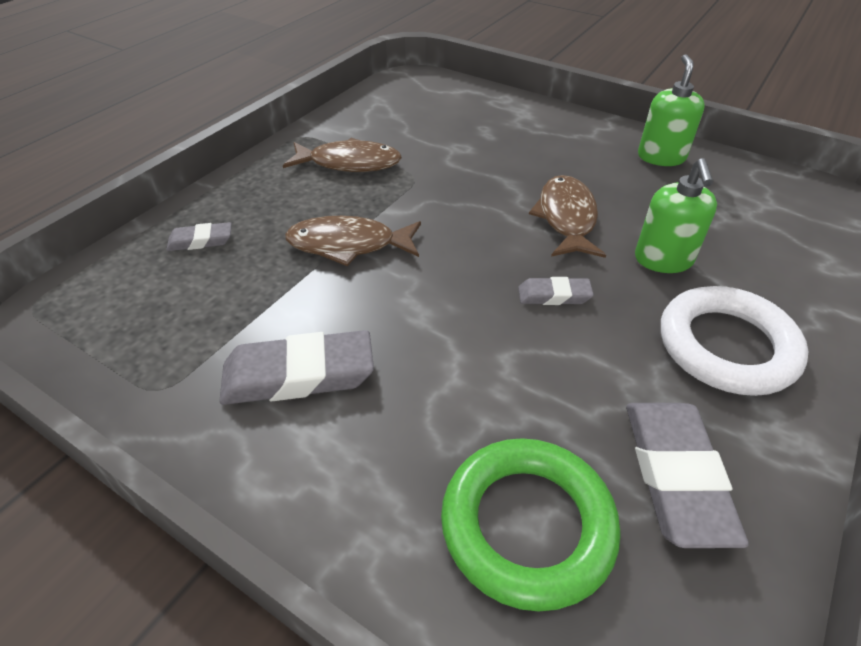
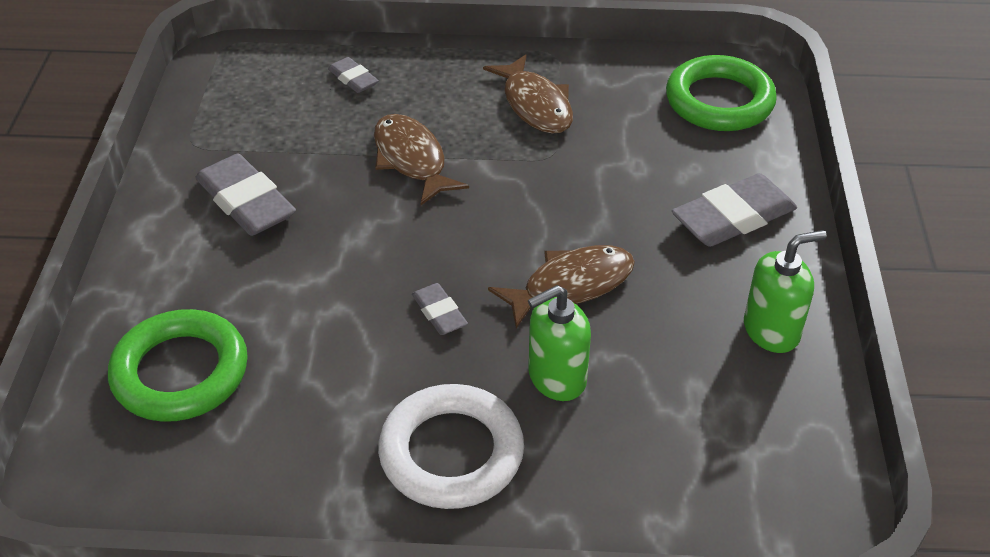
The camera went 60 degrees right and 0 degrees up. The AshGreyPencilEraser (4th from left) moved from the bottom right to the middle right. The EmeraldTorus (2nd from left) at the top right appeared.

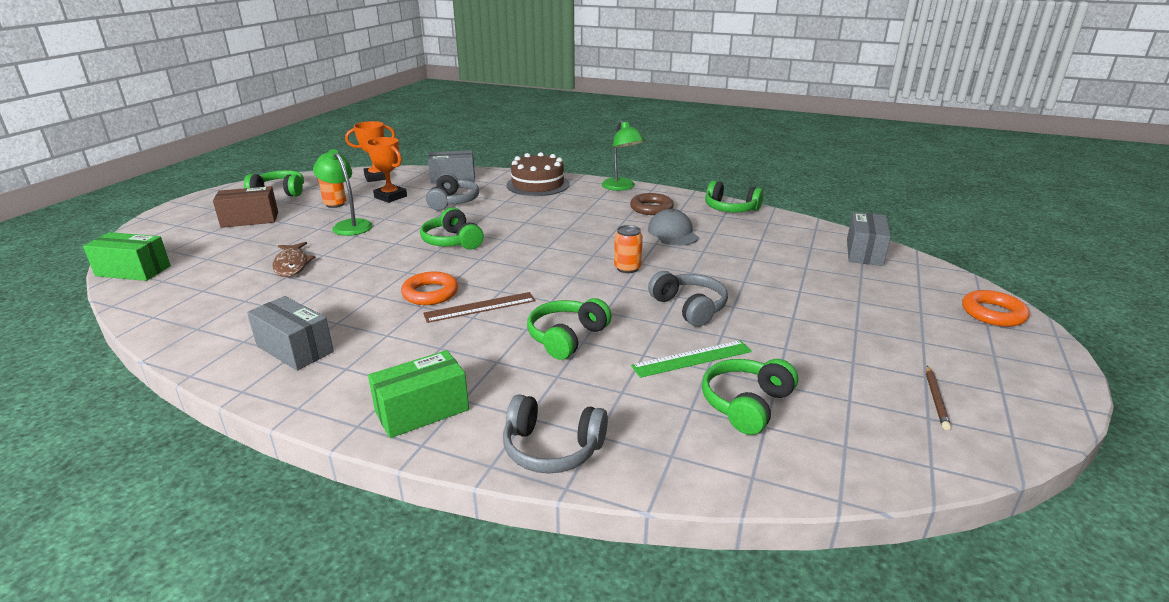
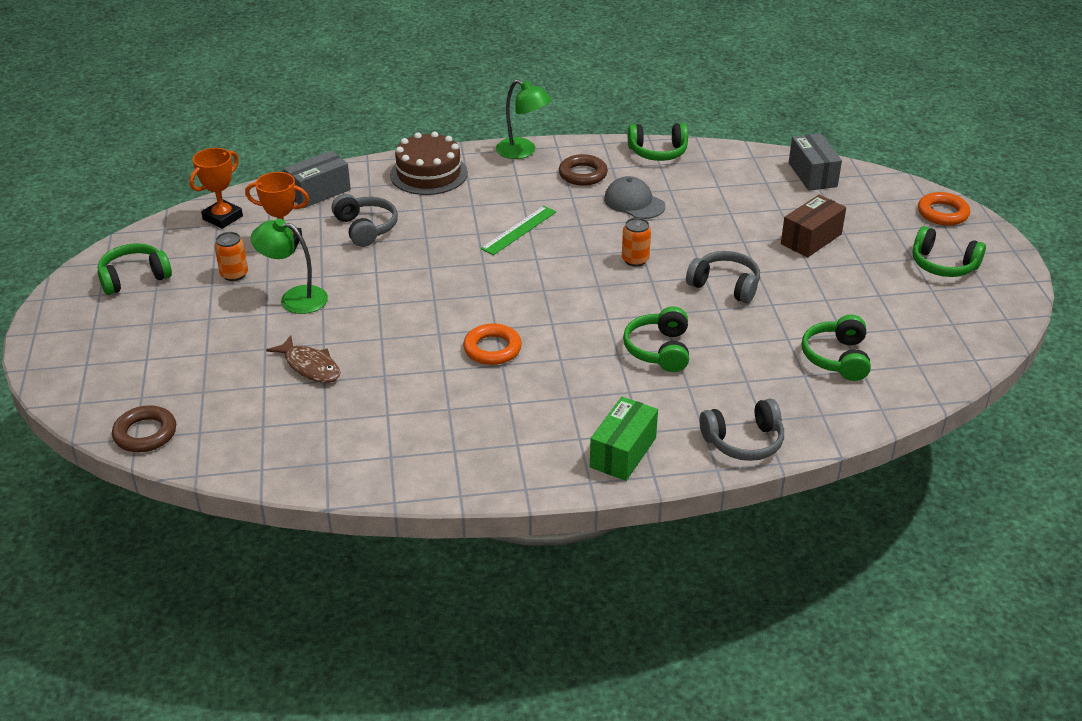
The camera went 30 degrees left and 10 degrees up. The EmeraldPackage (1st from left) at the middle left was replaced by the DarkBrownTorus (1st from left) at the middle left. The DarkBrownPackage moved from the middle left to the top right. The AshGreyPackage (1st from left) at the middle left disappeared. The EmeraldHeadphones (2nd from left in the first image) moved from the centre to the middle right. The DarkBrownRuler at the centre disappeared. The EmeraldRuler moved from the centre to the top centre. The DarkBrownLeadPencil at the middle right disappeared.

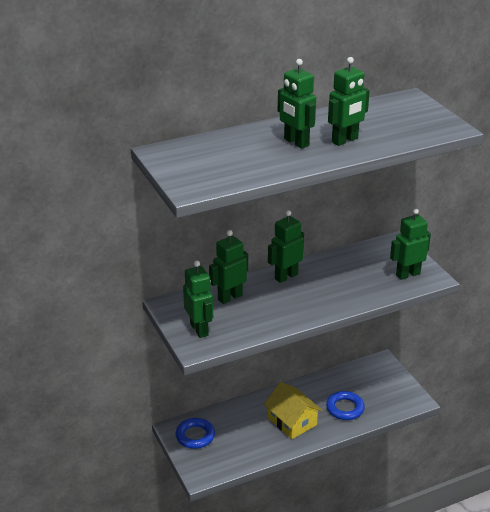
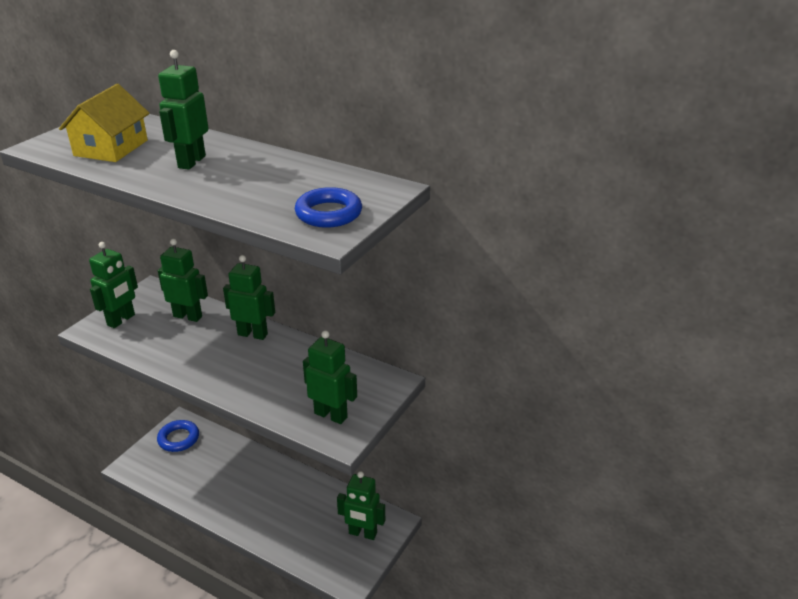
The camera went 55 degrees right and 0 degrees up. The YellowHouse moved from the bottom centre to the top left. The BlueTorus (2nd from left) moved from the bottom right to the centre. The EmeraldRobot (5th from left in the first image) moved from the top right to the bottom centre.

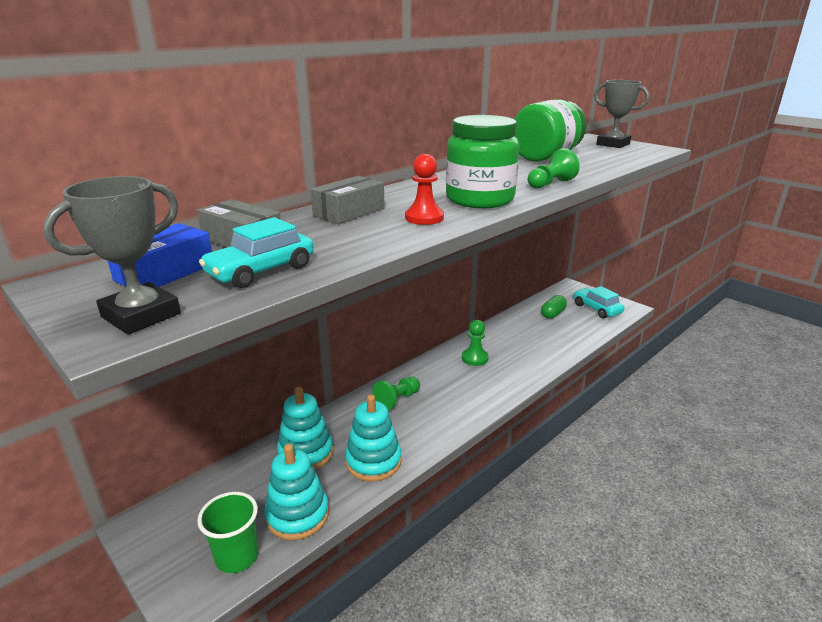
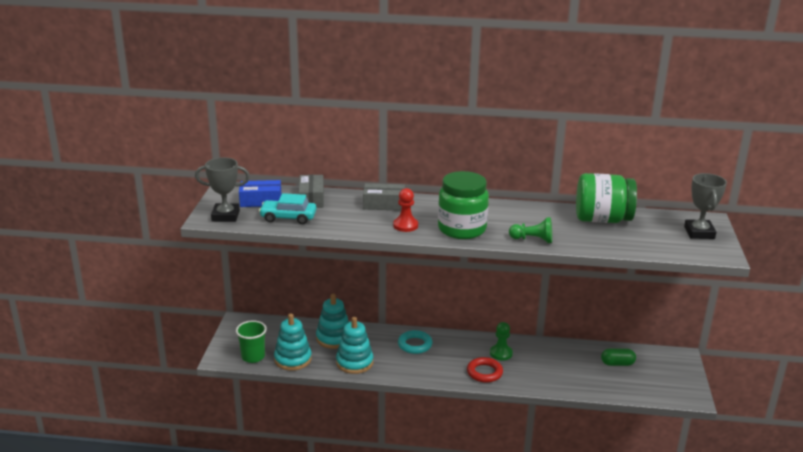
The camera went 50 degrees right and 0 degrees up. The EmeraldGamePawn (1st from left) at the centre was replaced by the TealTorus at the bottom centre. The TealCar (2nd from left) at the middle right disappeared. The RedTorus at the bottom centre appeared.

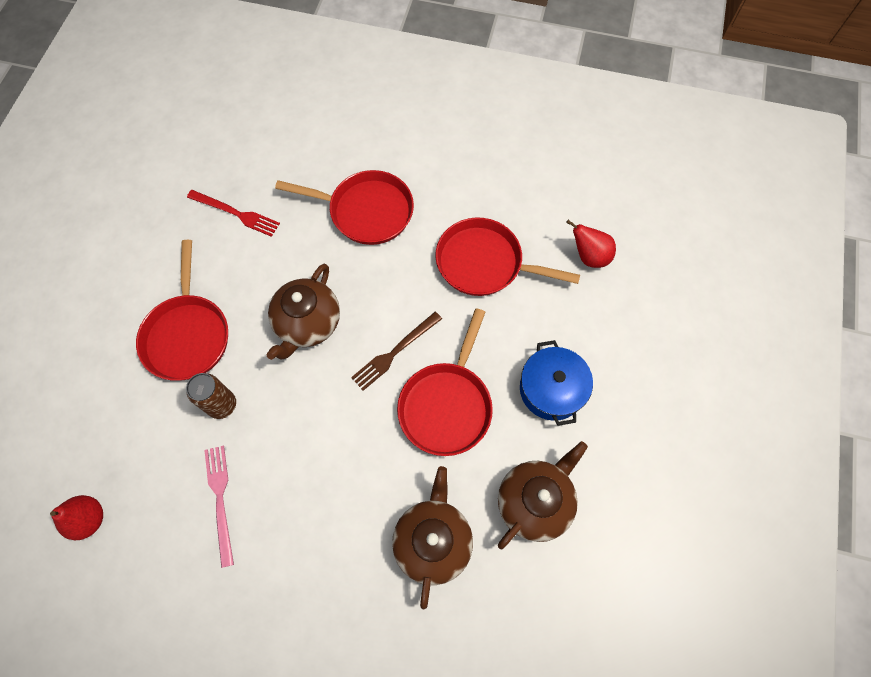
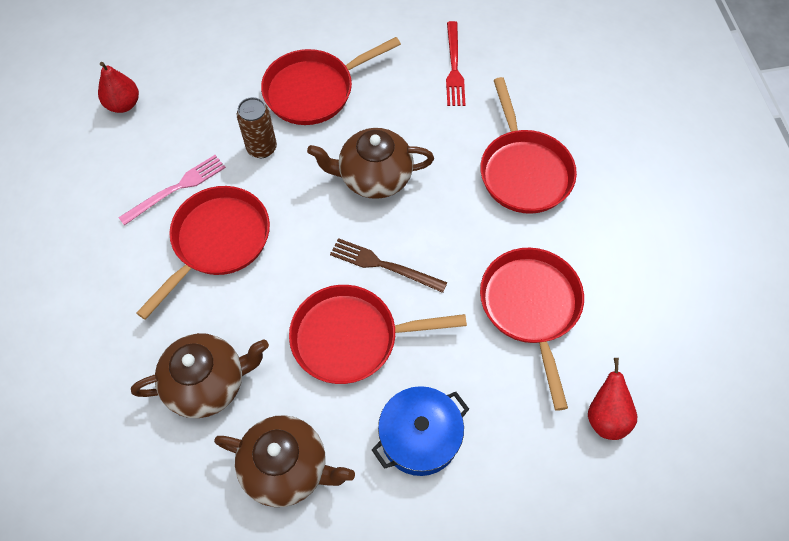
The camera went 65 degrees right and 5 degrees down. The RedPan (1st from left) at the middle left appeared.

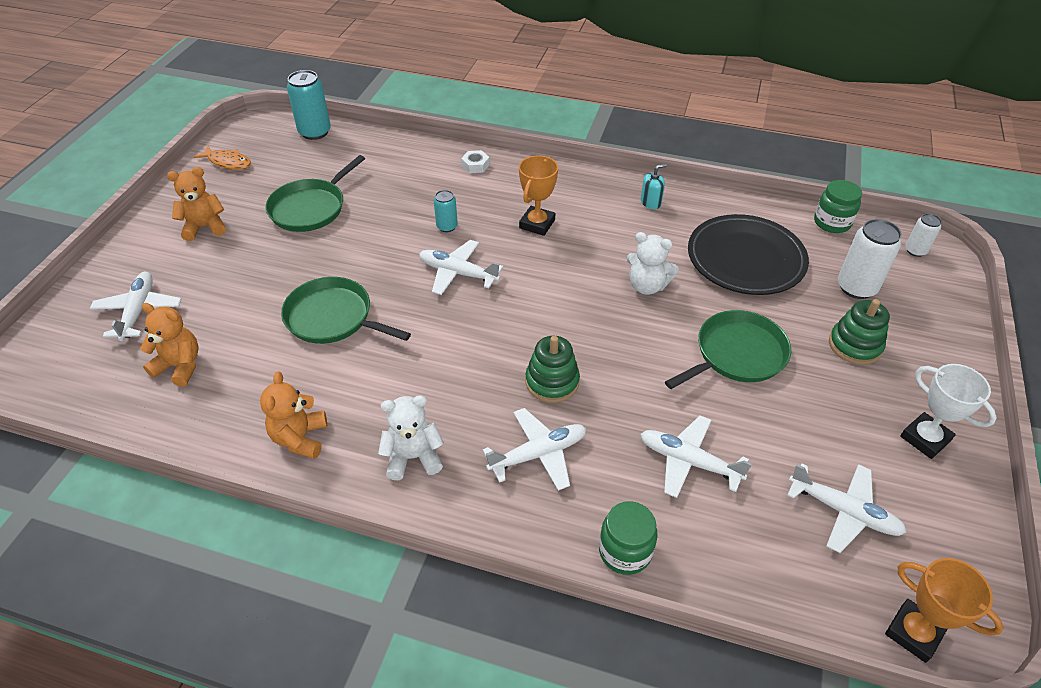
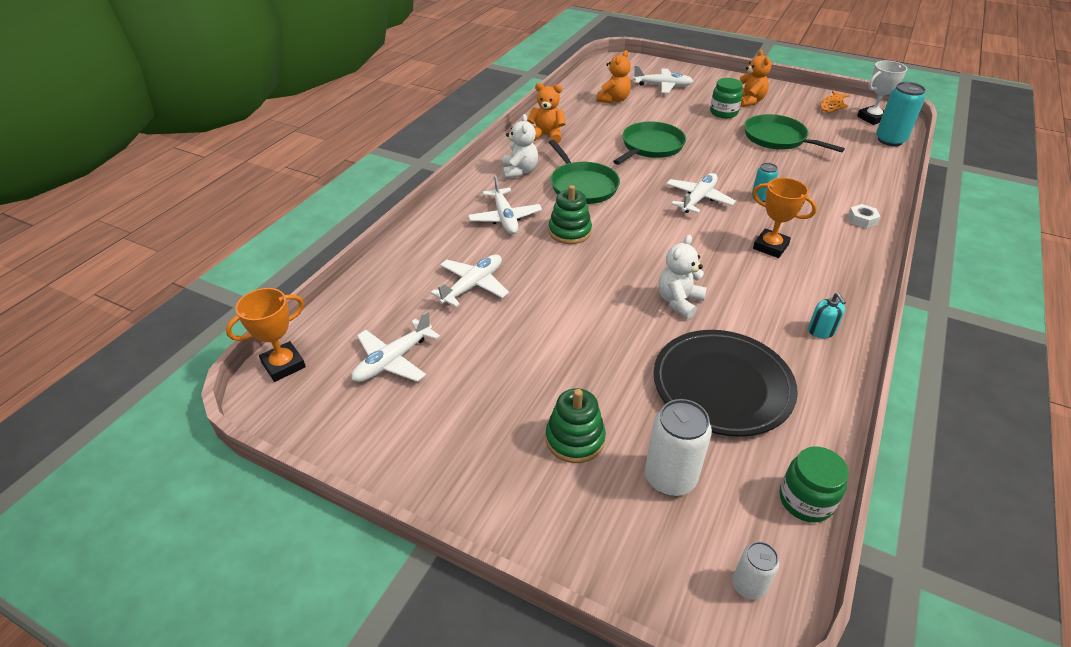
The camera went 100 degrees right and 5 degrees down. The EmeraldJamJar (1st from left) moved from the bottom centre to the top right. The EmeraldPan (3rd from left in the first image) moved from the middle right to the top centre. The PureWhitePrizeCup moved from the middle right to the top right.

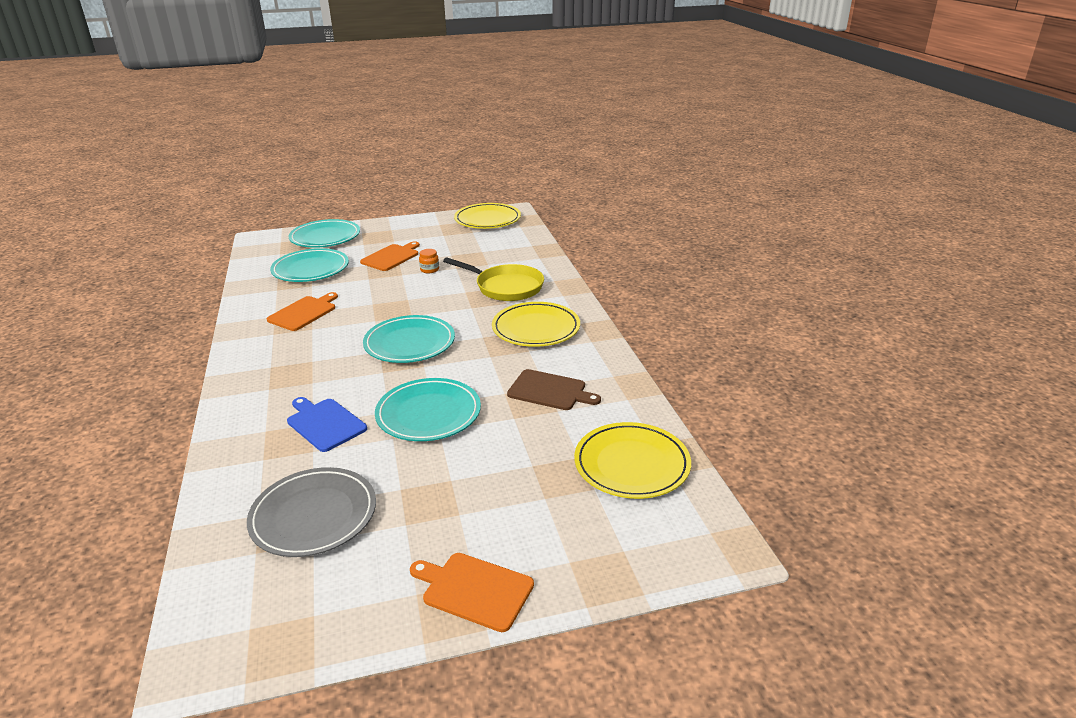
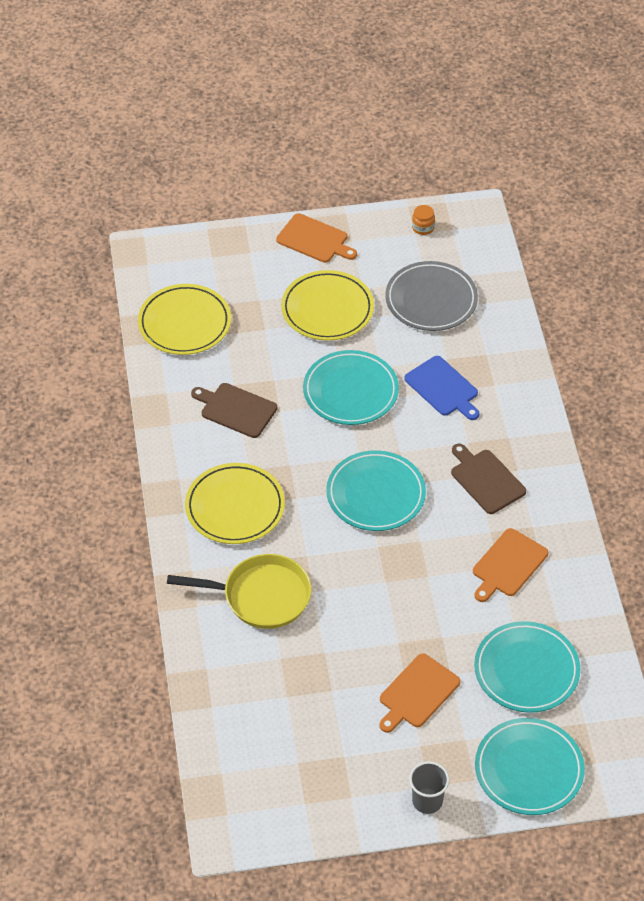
The camera went 175 degrees left and 20 degrees up. The OrangeColouredJamJar moved from the centre to the top centre. The YellowPan at the centre turned 150 degrees clockwise. The YellowPlate (1st from left in the first image) moved from the top centre to the centre. The AshGreyTumbler at the bottom centre appeared. The DarkBrownChoppingBoard (2nd from left) at the middle right appeared.

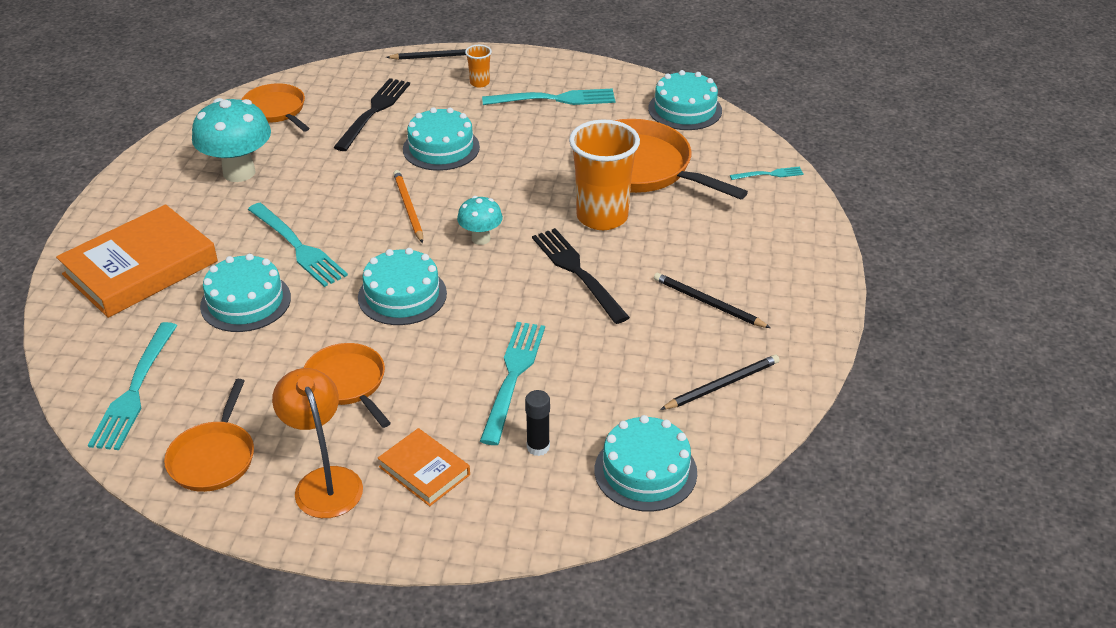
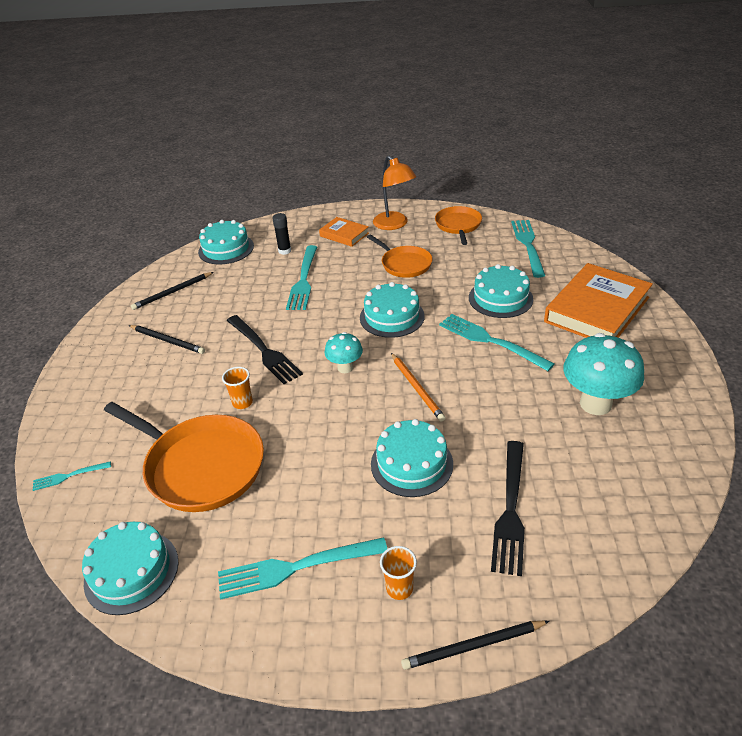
The camera went 175 degrees right and 0 degrees up. The OrangeColouredPan (2nd from left) at the top left disappeared. The OrangeColouredTumbler (2nd from left in the first image) at the top centre changed to 0.44 times the size.

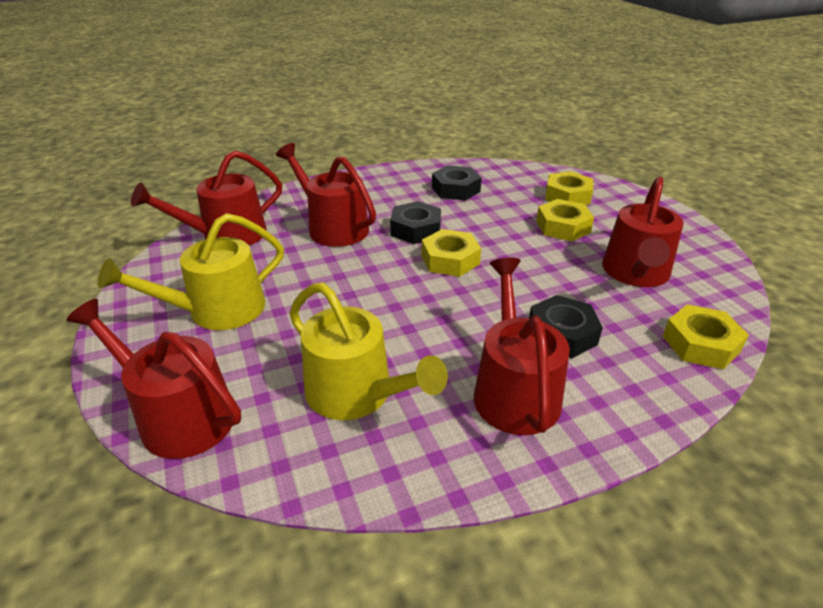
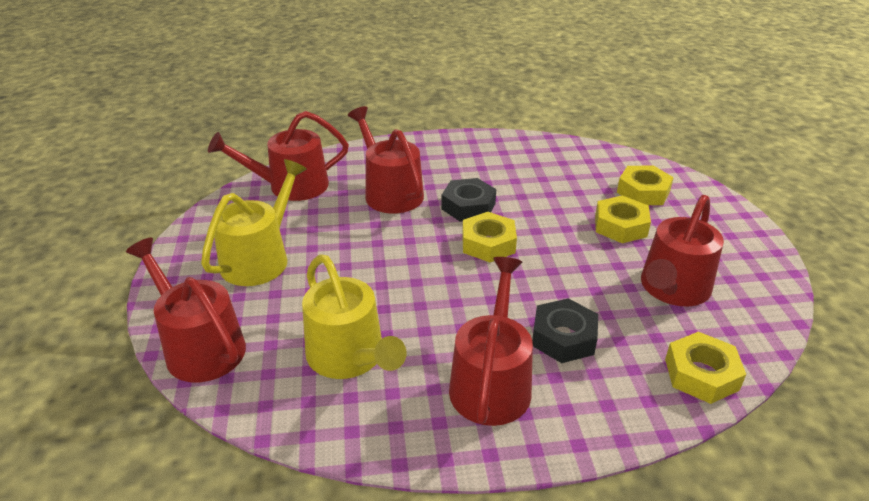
The camera went 15 degrees right and 0 degrees up. The YellowSprinklingCan (1st from left) at the middle left turned 135 degrees clockwise. The EbonyHexagonNut (2nd from left) at the top centre disappeared.

